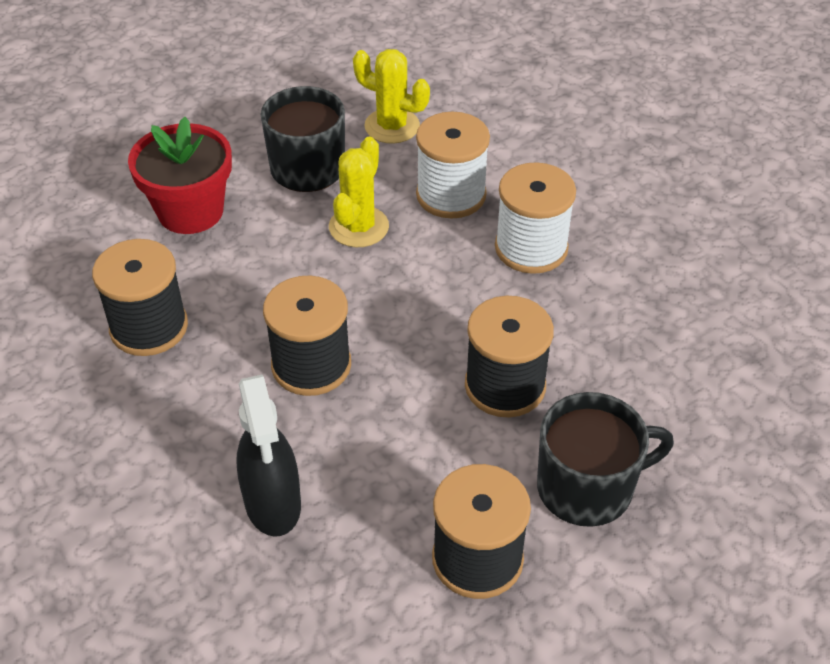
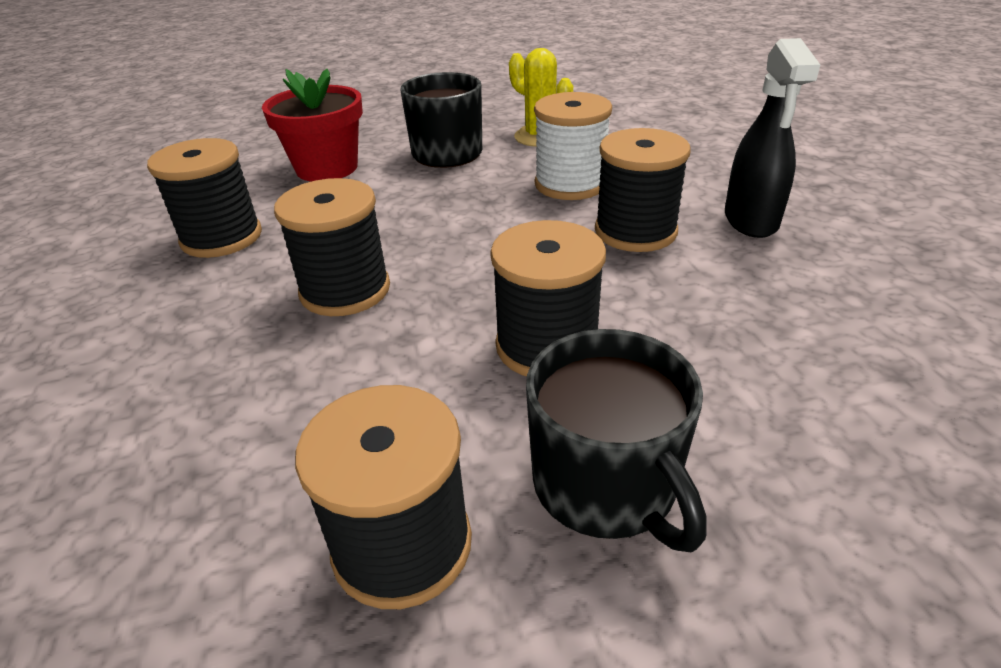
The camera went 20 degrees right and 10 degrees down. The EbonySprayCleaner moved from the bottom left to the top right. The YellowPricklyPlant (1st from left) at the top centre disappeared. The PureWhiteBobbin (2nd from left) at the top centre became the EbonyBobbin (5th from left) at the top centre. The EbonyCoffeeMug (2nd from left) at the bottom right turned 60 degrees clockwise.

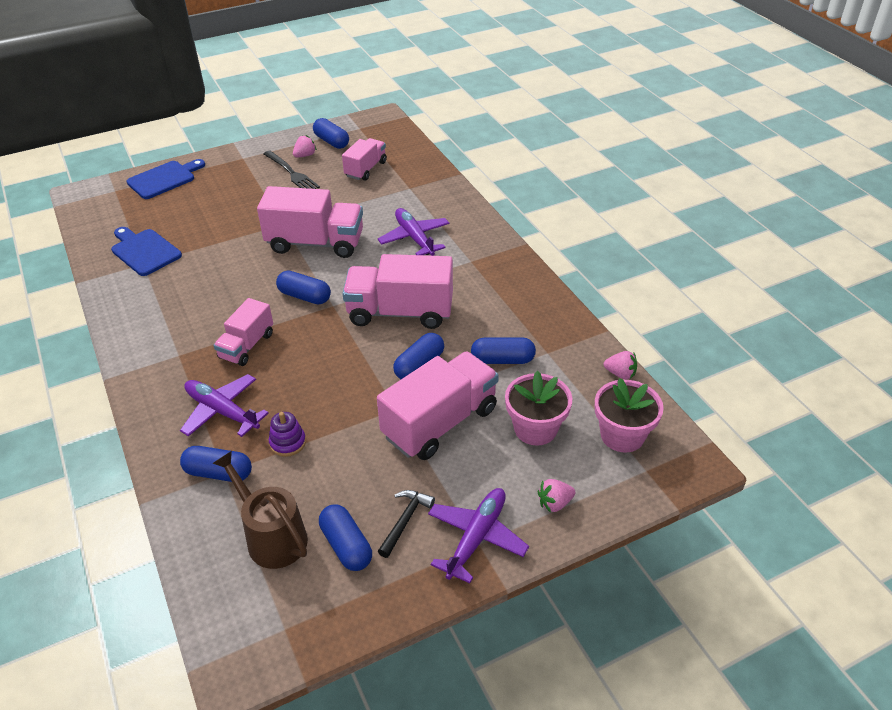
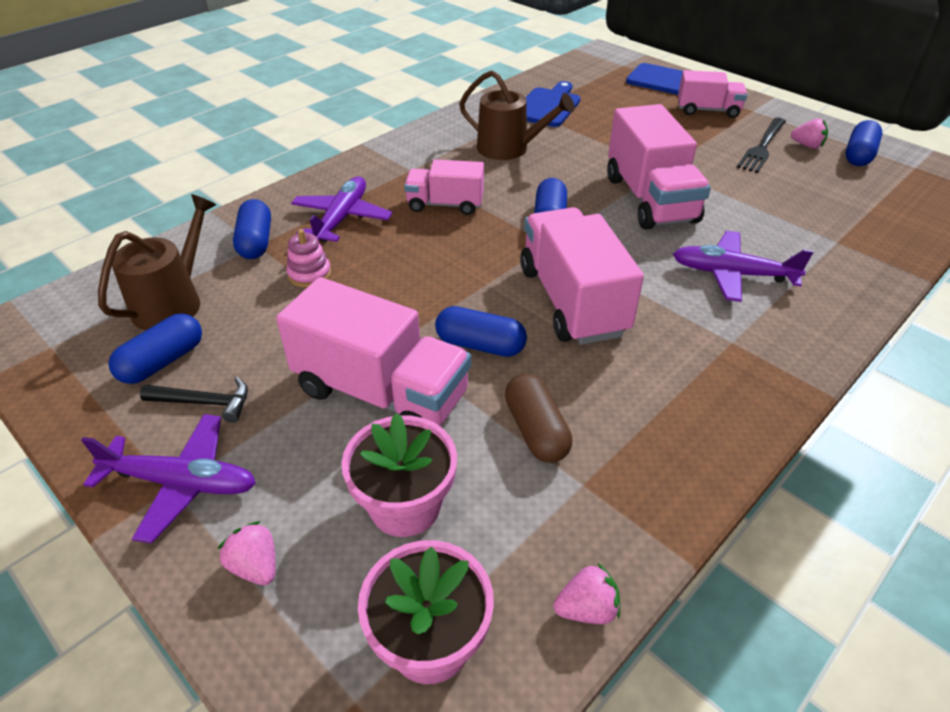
The camera went 70 degrees right and 0 degrees up. The RoyalPurpleRingStacker at the middle left became the PinkRingStacker at the middle left. The PinkLorry (3rd from left in the first image) moved from the top centre to the top right. The RoyalPurpleAeroplane (2nd from left in the first image) at the top centre turned 120 degrees counterclockwise. The BluePill (6th from left) at the centre became the DarkBrownPill at the centre. The PinkToyStrawberry (3rd from left in the first image) at the middle right turned 105 degrees counterclockwise. The DarkBrownSprinklingCan (2nd from left) at the top centre appeared.

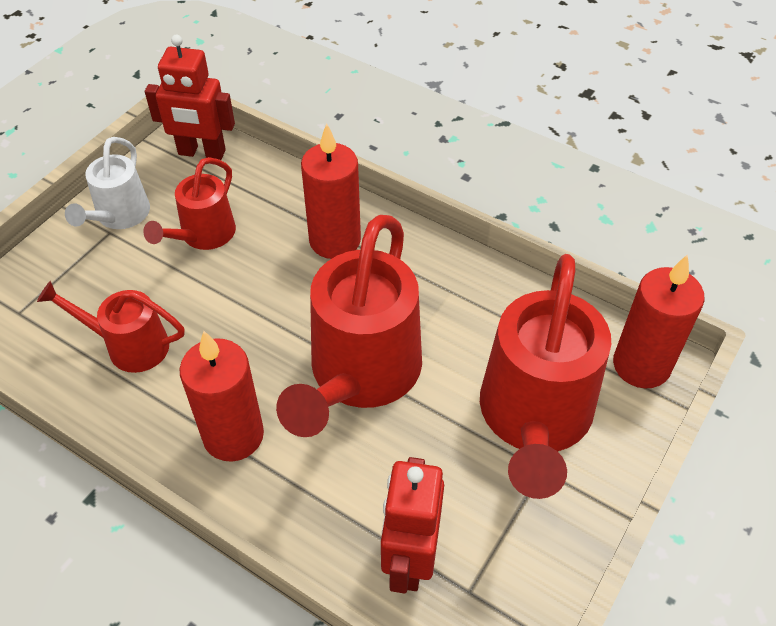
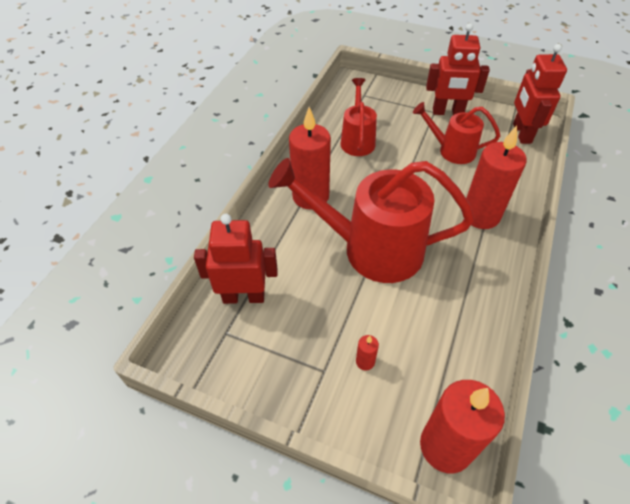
The camera went 80 degrees right and 0 degrees up. The PureWhiteSprinklingCan at the top left was replaced by the RedRobot (2nd from left) at the top right. The RedSprinklingCan (4th from left) at the middle right was replaced by the RedPillarCandle (2nd from left) at the bottom centre.

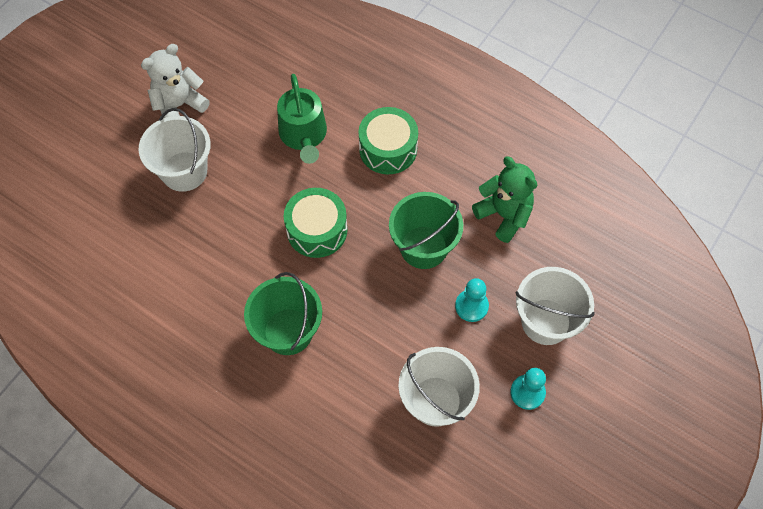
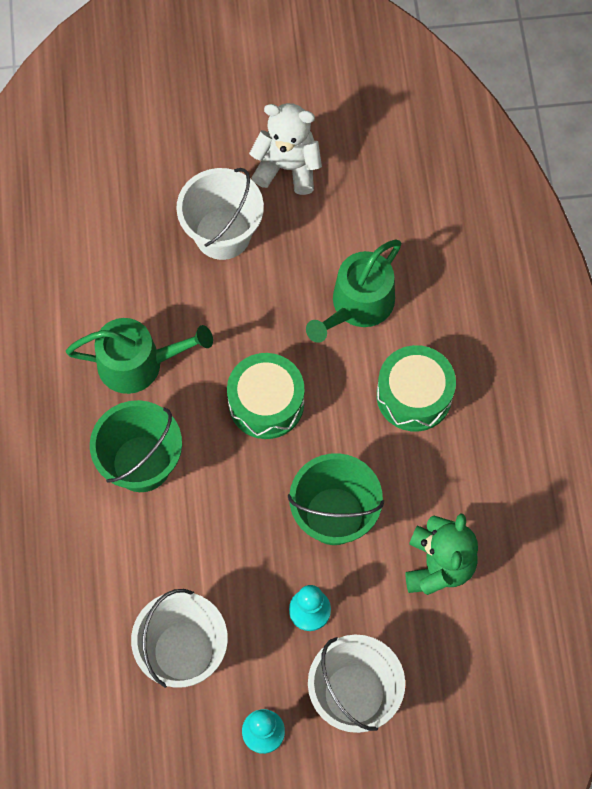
The camera went 50 degrees right and 5 degrees up. The EmeraldSprinklingCan (1st from left) at the middle left appeared.

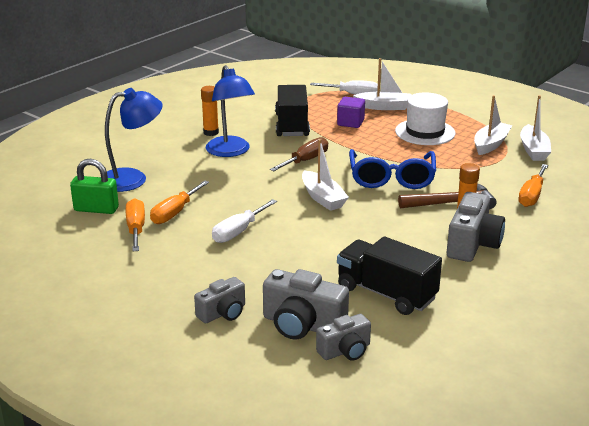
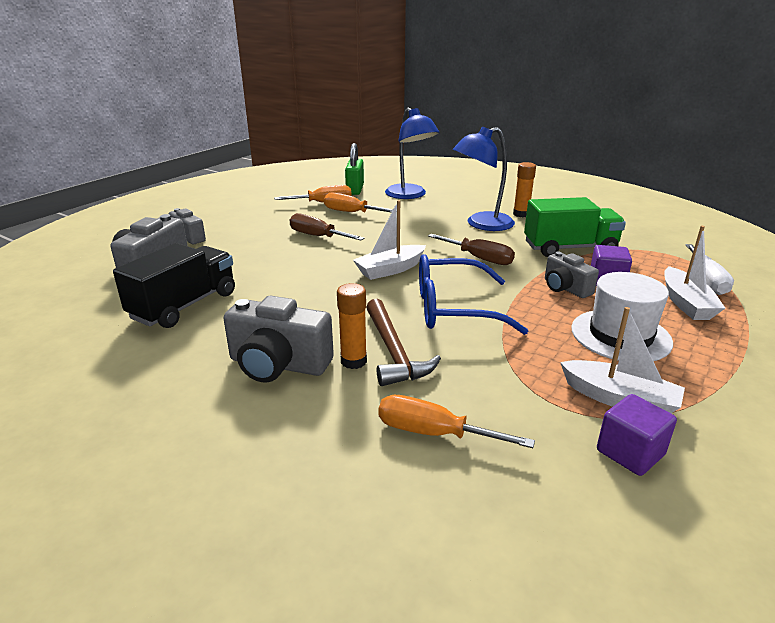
The camera went 85 degrees right and 0 degrees up. The PureWhiteScrewdriver (1st from left) at the centre became the DarkBrownScrewdriver (1st from left) at the centre. The EbonyLorry (1st from left) at the top centre became the EmeraldLorry at the middle right. The AshGreyCompactCamera (3rd from left in the first image) moved from the bottom centre to the middle right. The PureWhiteSailboat (4th from left) at the top right was replaced by the RoyalPurpleSolidCube (2nd from left) at the bottom right.

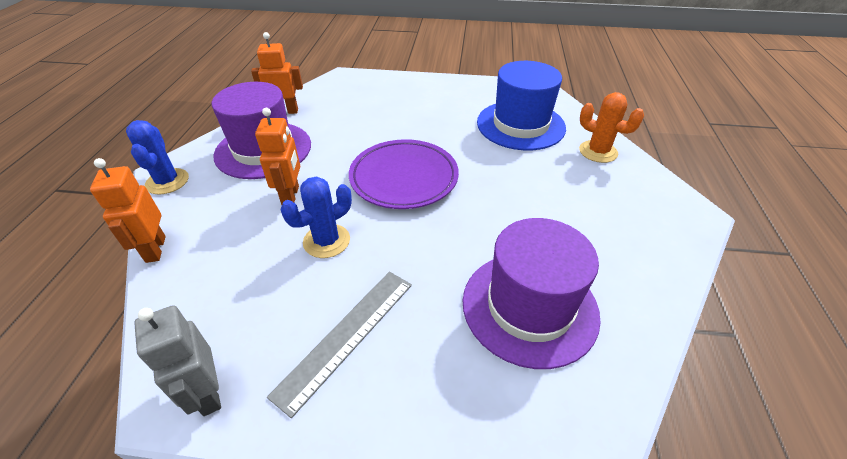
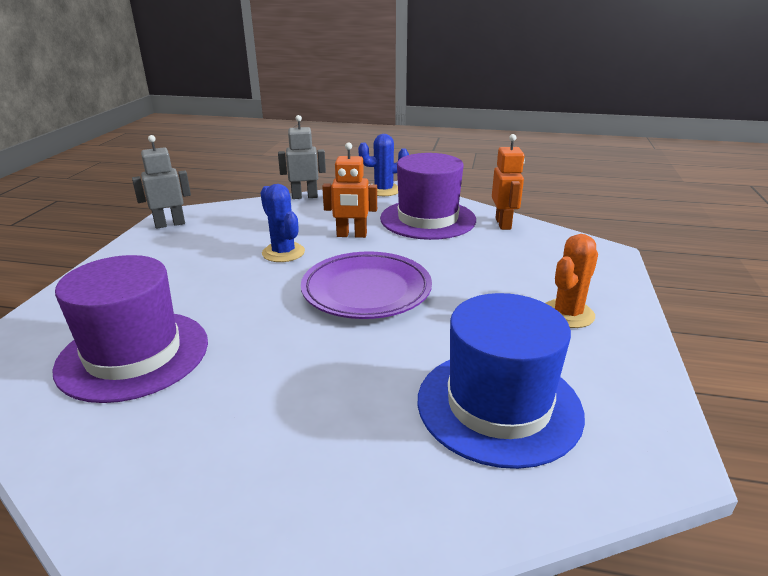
The camera went 95 degrees right and 15 degrees down. The OrangeColouredRobot (1st from left) at the middle left became the AshGreyRobot (2nd from left) at the top centre. The AshGreyRuler at the bottom centre disappeared. The OrangeColouredPricklyPlant moved from the top right to the middle right.

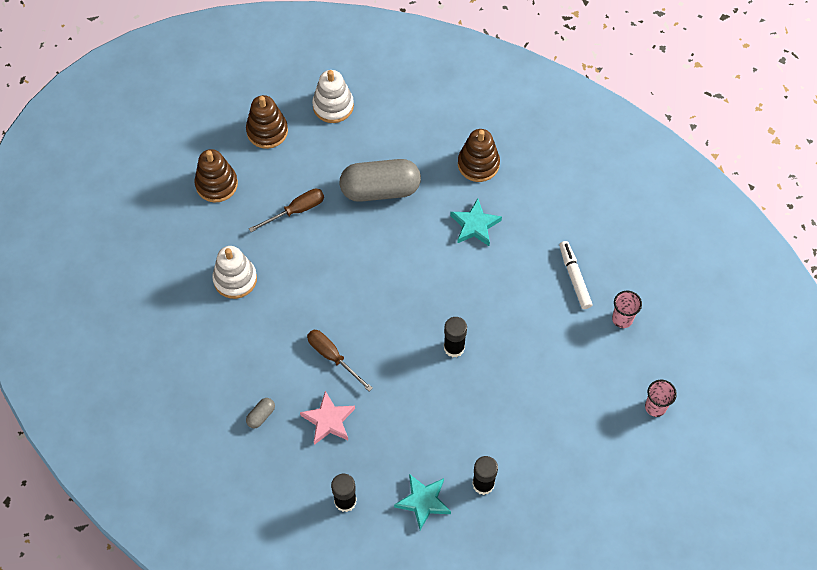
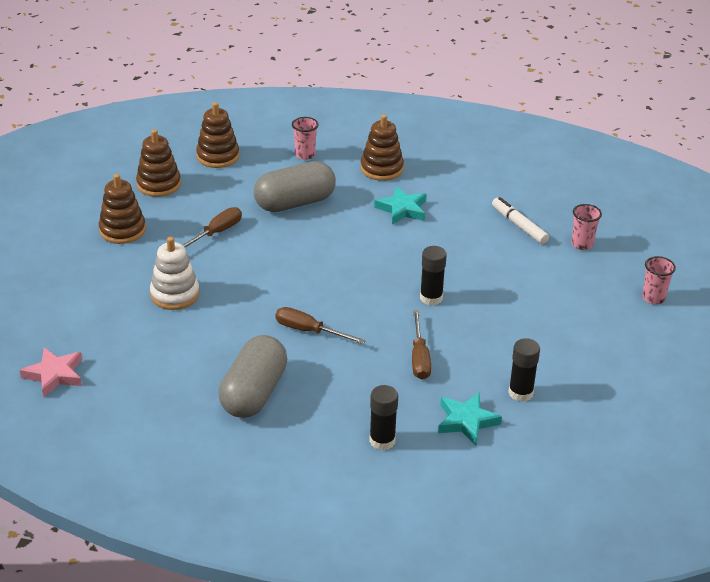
The camera went 20 degrees left and 25 degrees down. The AshGreyPill (1st from left) at the bottom left changed to 2.47 times the size. The PinkStarShape moved from the bottom centre to the middle left. The PureWhiteRingStacker (2nd from left) at the top centre became the DarkBrownRingStacker (3rd from left) at the top left. The PinkTumbler (1st from left) at the top centre appeared. The DarkBrownScrewdriver (3rd from left) at the centre appeared.

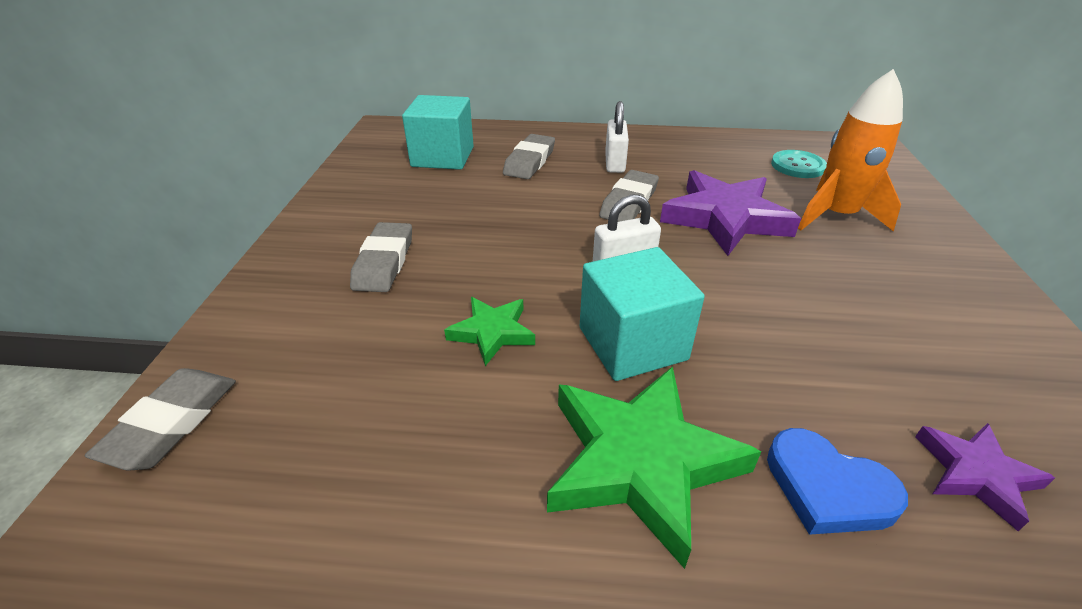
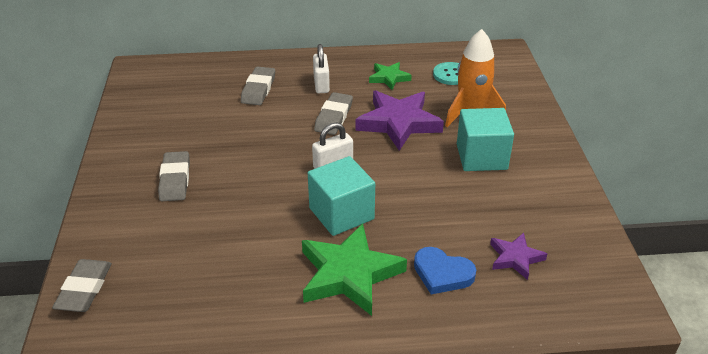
The camera went 10 degrees left and 0 degrees up. The TealSolidCube (1st from left in the first image) moved from the top centre to the middle right. The EmeraldStarShape (1st from left in the first image) moved from the centre to the top centre.

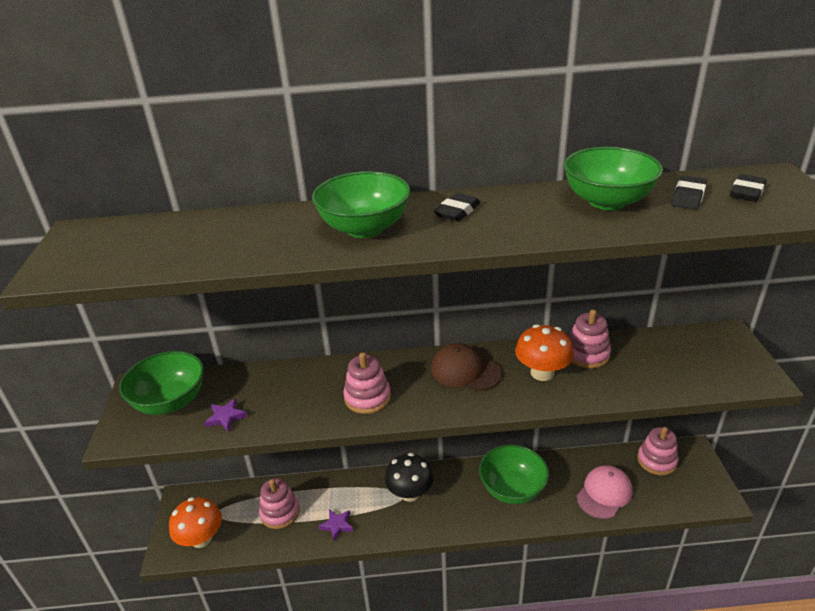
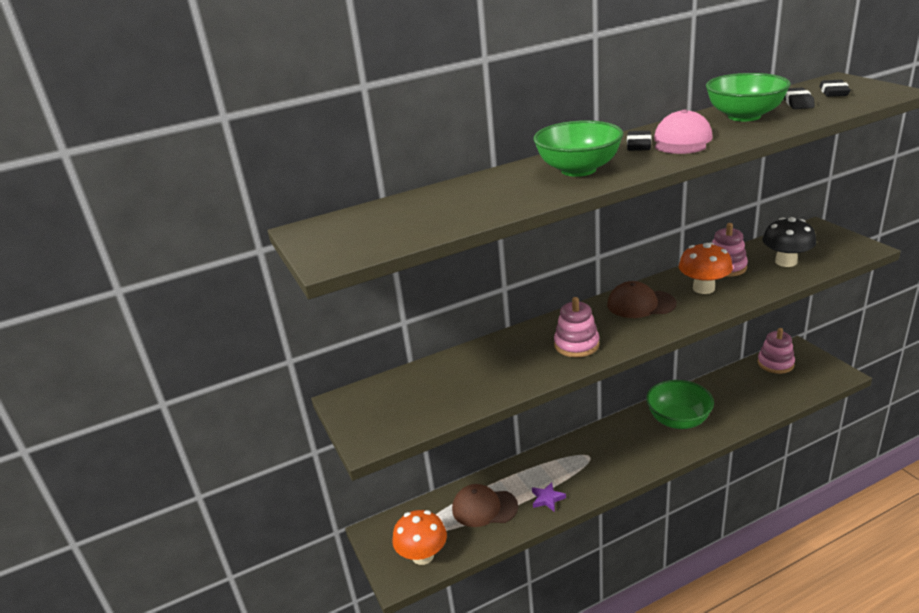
The camera went 20 degrees left and 5 degrees down. The EmeraldBowl (1st from left) at the middle left disappeared. The RoyalPurpleStarShape (1st from left) at the bottom left disappeared. The PinkRingStacker (1st from left) at the bottom centre was replaced by the DarkBrownBaseballCap (1st from left) at the bottom centre. The EbonyMushroom moved from the bottom centre to the middle right. The PinkBaseballCap moved from the bottom right to the top right.

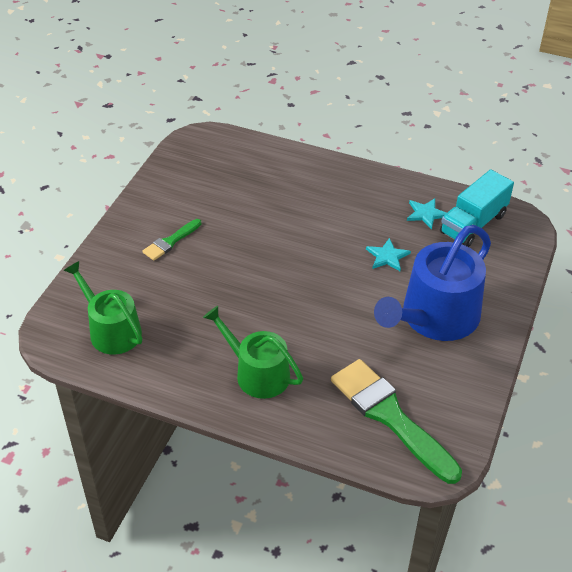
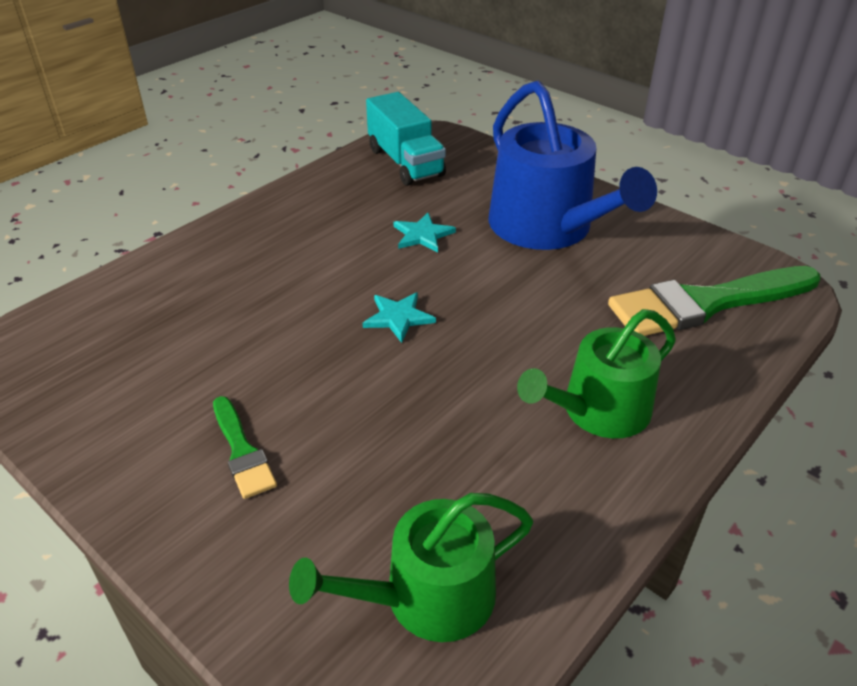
The camera went 70 degrees left and 5 degrees down. The TealStarShape (2nd from left in the first image) moved from the middle right to the centre.

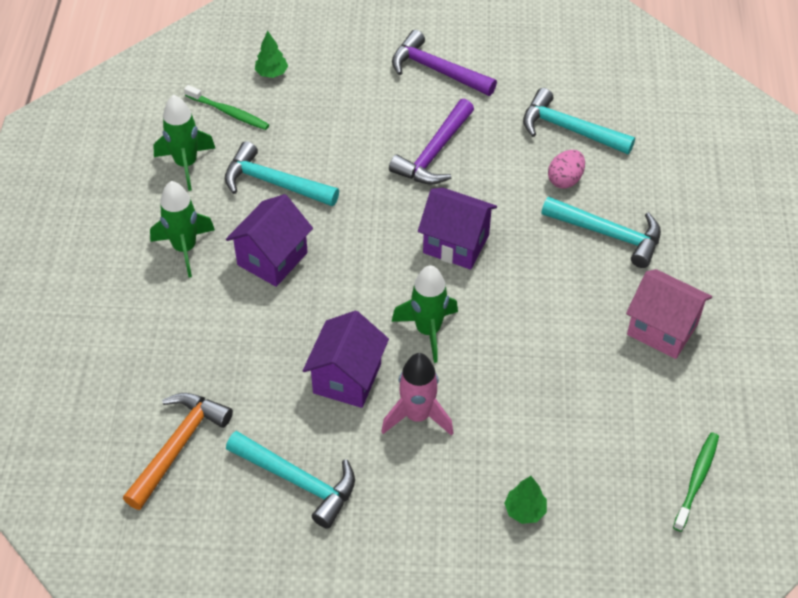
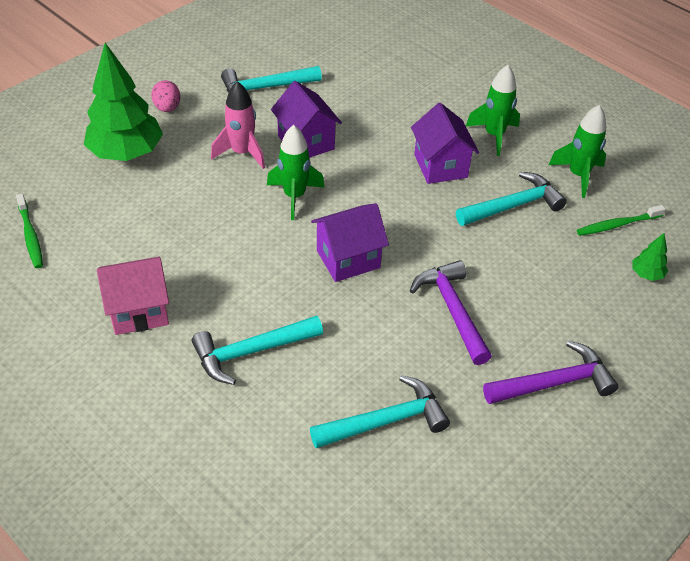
The camera went 130 degrees right and 5 degrees down. The OrangeColouredHammer at the bottom left disappeared. The EmeraldTree (2nd from left in the first image) at the bottom centre changed to 2.39 times the size. The PinkToyEgg moved from the top right to the top left.

